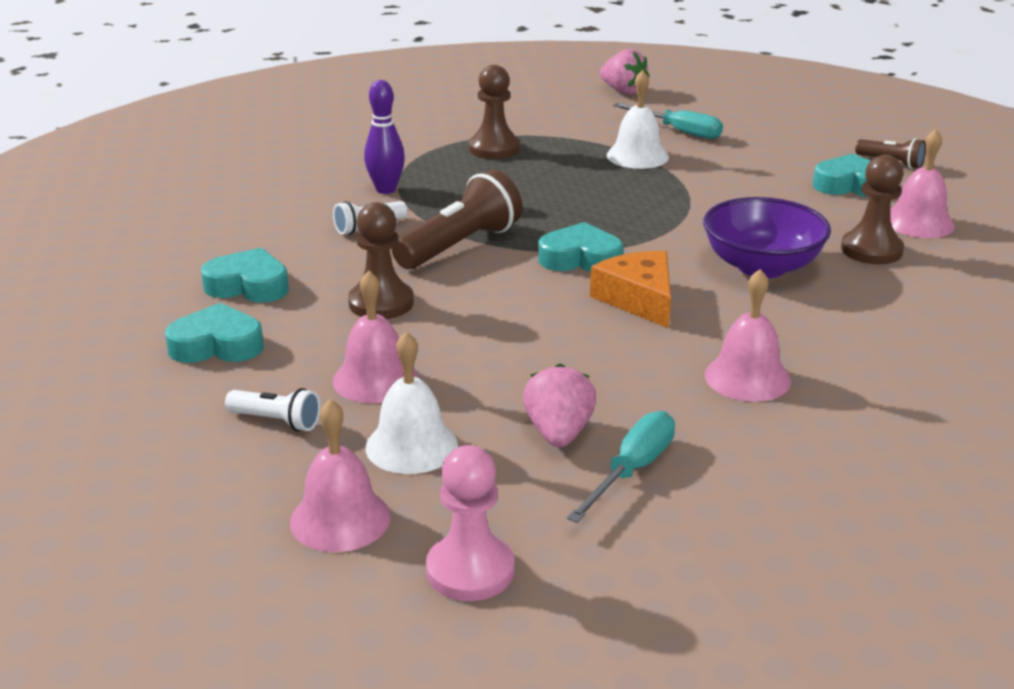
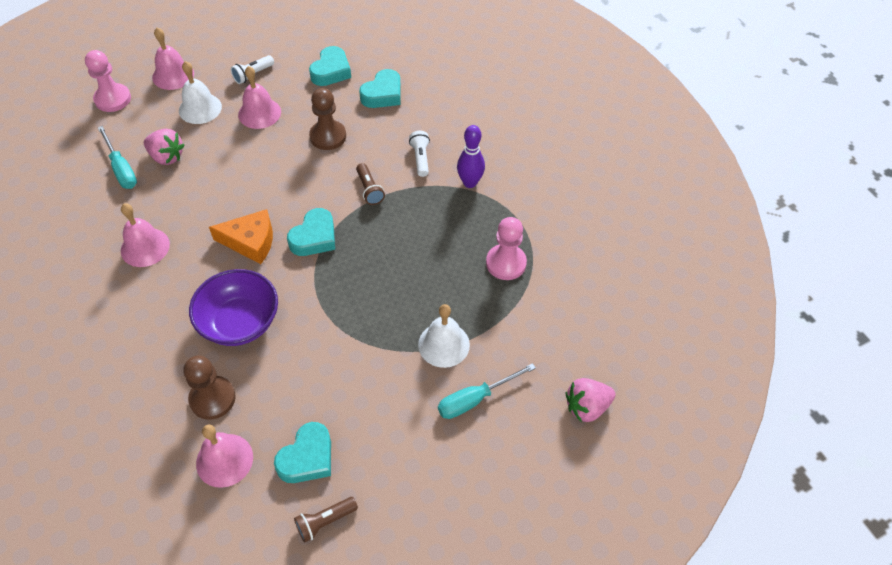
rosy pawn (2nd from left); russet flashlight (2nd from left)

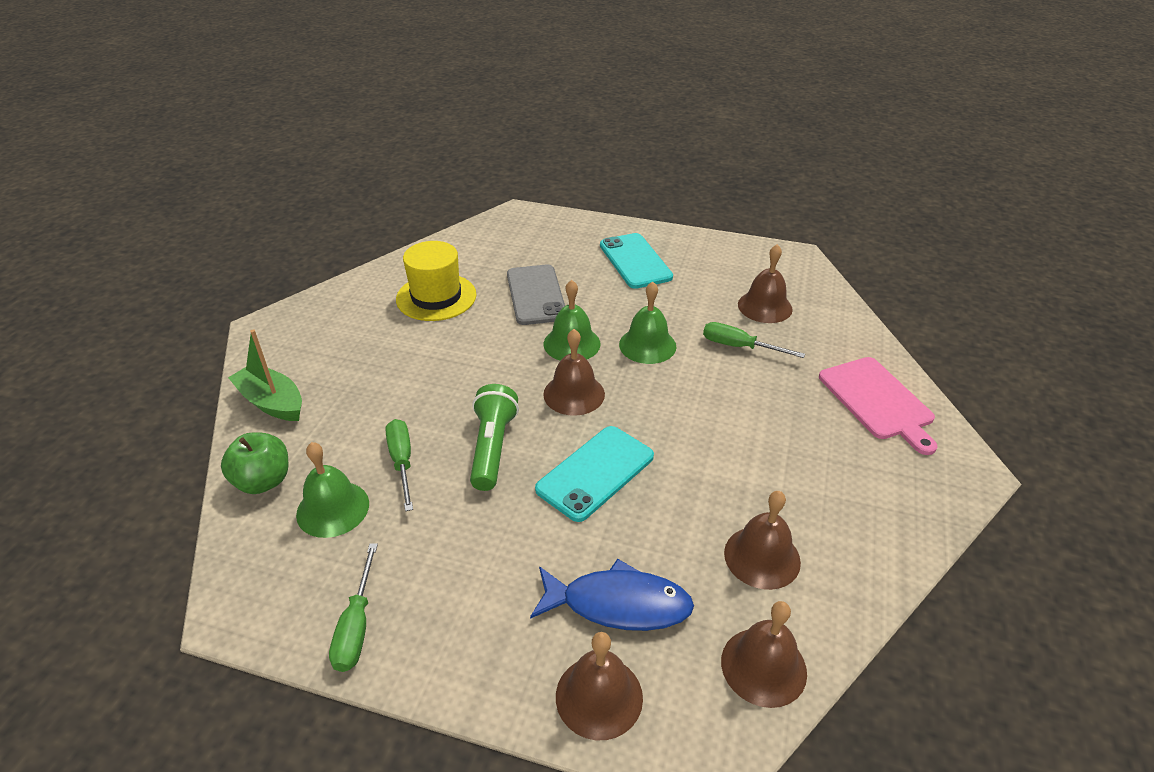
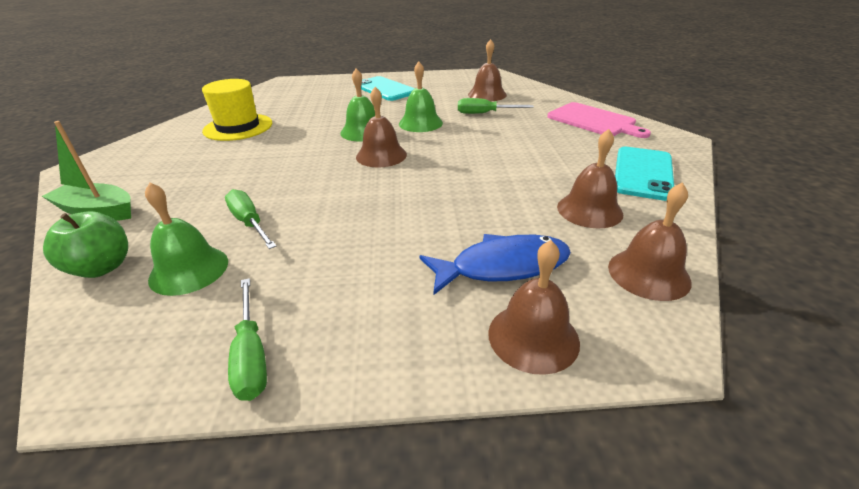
gray mobile phone; emerald flashlight; turquoise mobile phone (2nd from left)

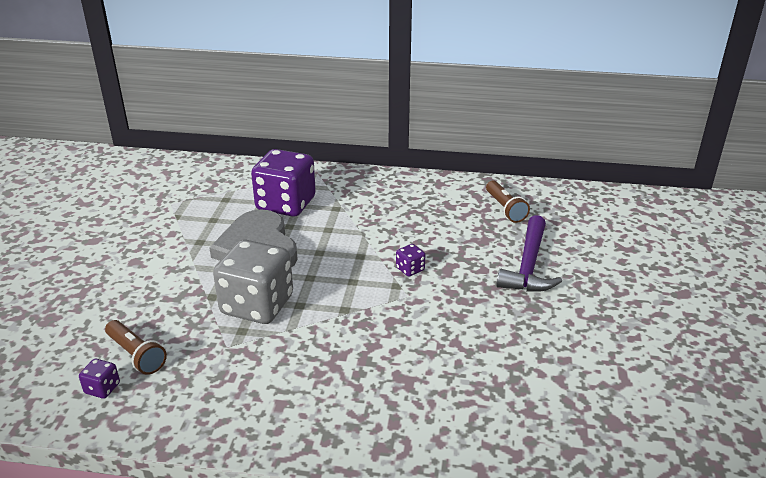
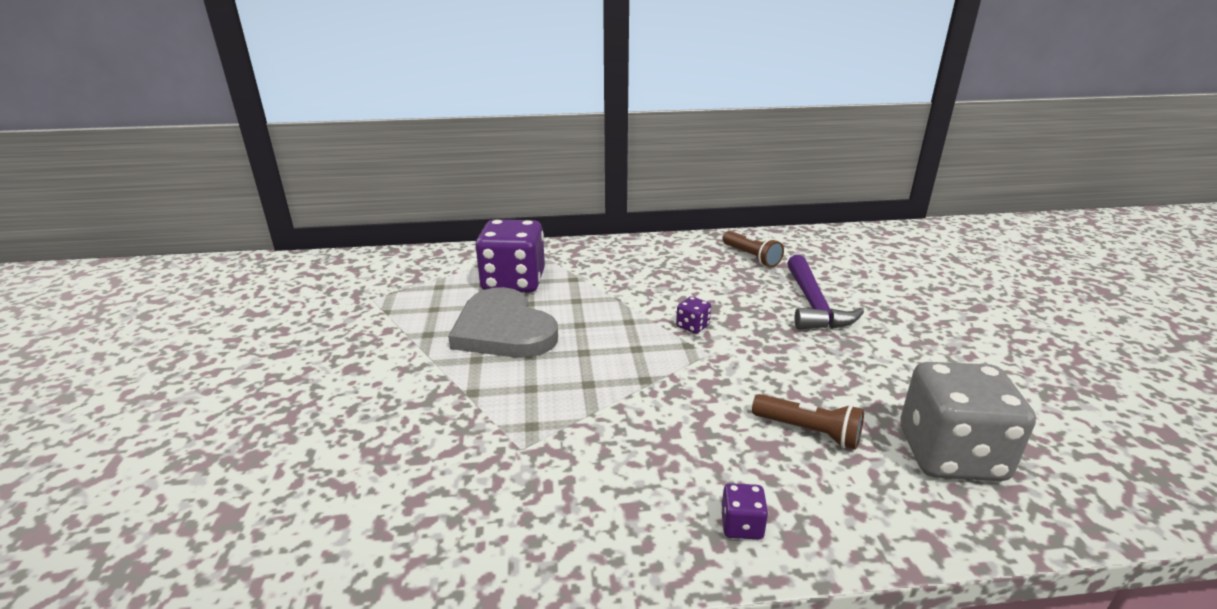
gray game die; russet flashlight (2nd from left); purple game die (3rd from left)

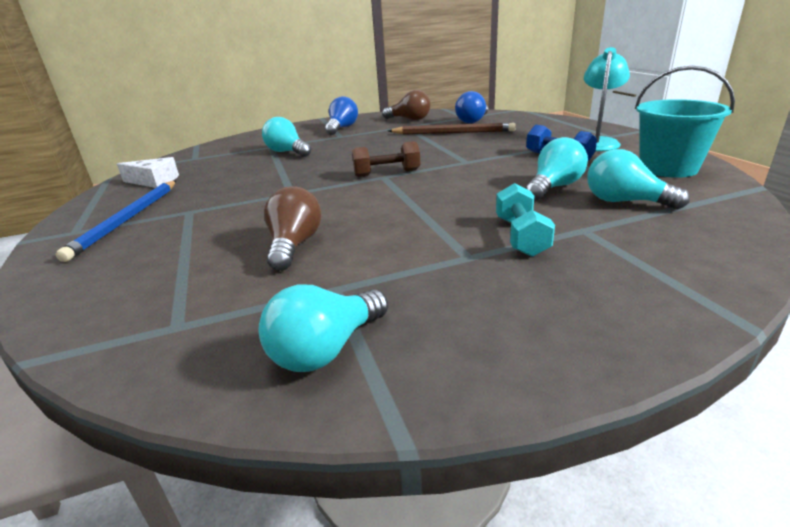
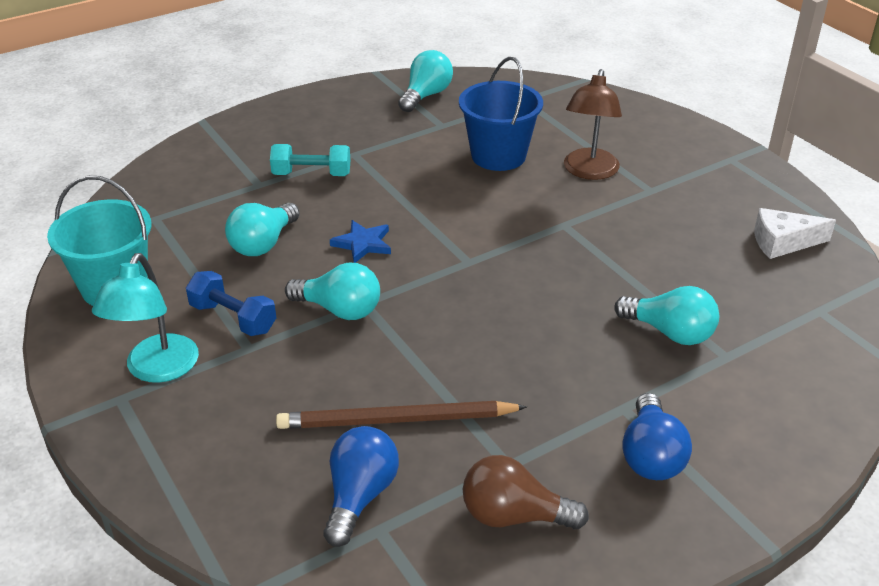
russet dumbbell; turquoise lightbulb (2nd from left); cobalt pencil; turquoise dumbbell; cobalt sand bucket; russet reading lamp; cobalt five-pointed star

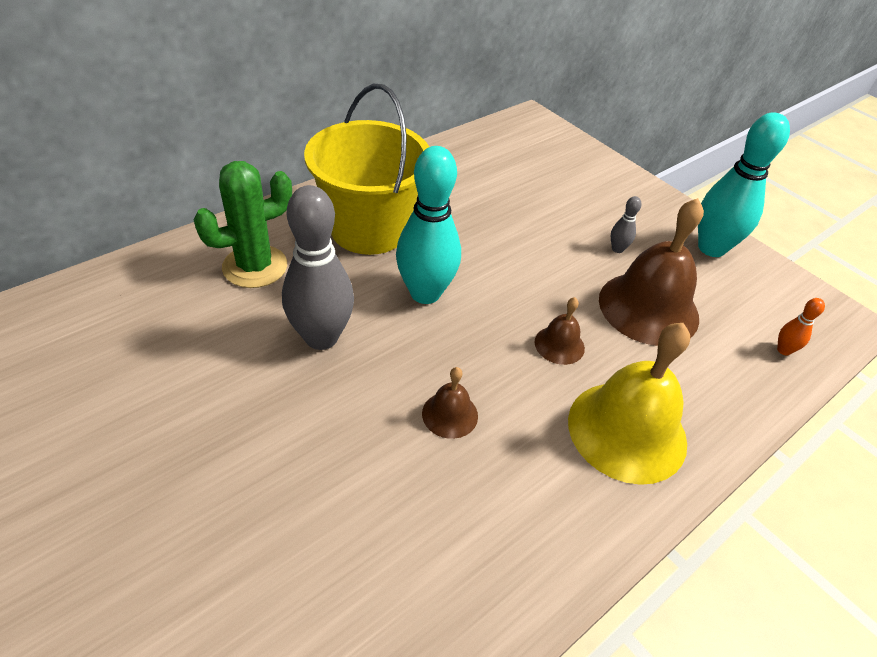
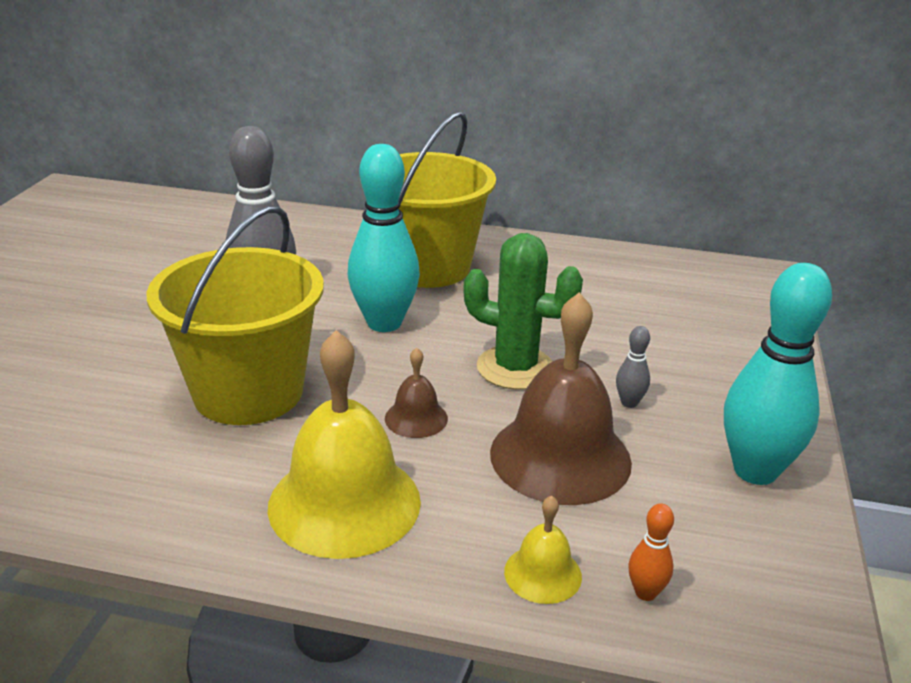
emerald prickly plant; yellow sand bucket (1st from left); yellow hand bell (2nd from left)

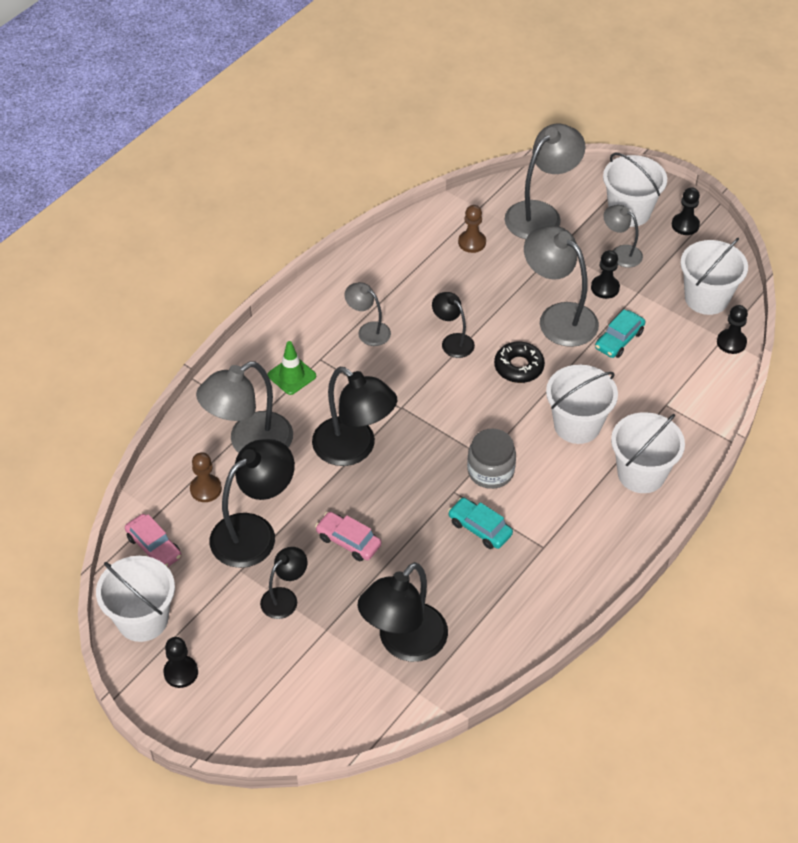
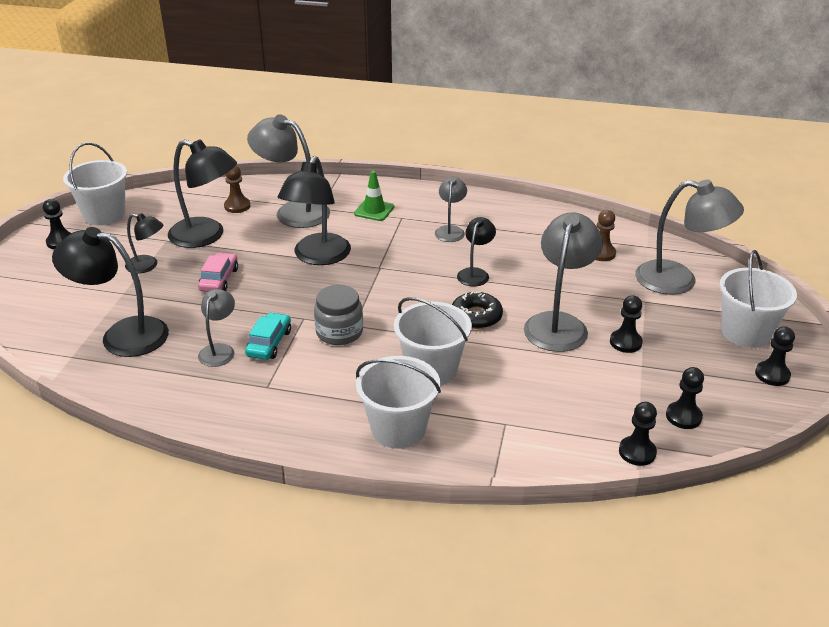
gray reading lamp (1st from left); jet-black pawn (4th from left); turquoise toy car (2nd from left in the first image); rosy toy car (1st from left in the first image)

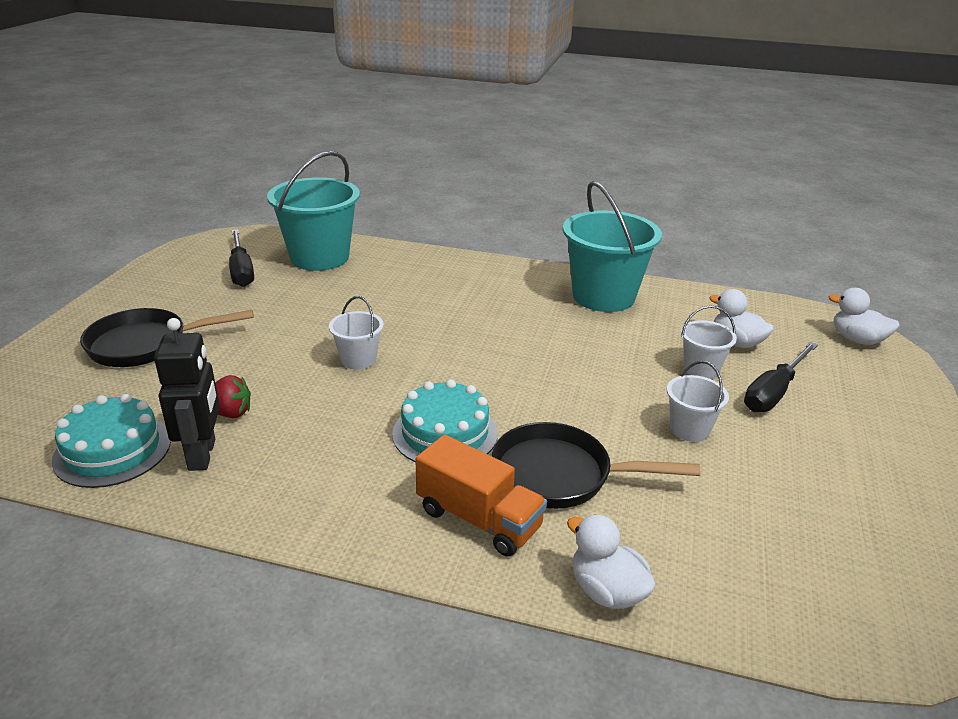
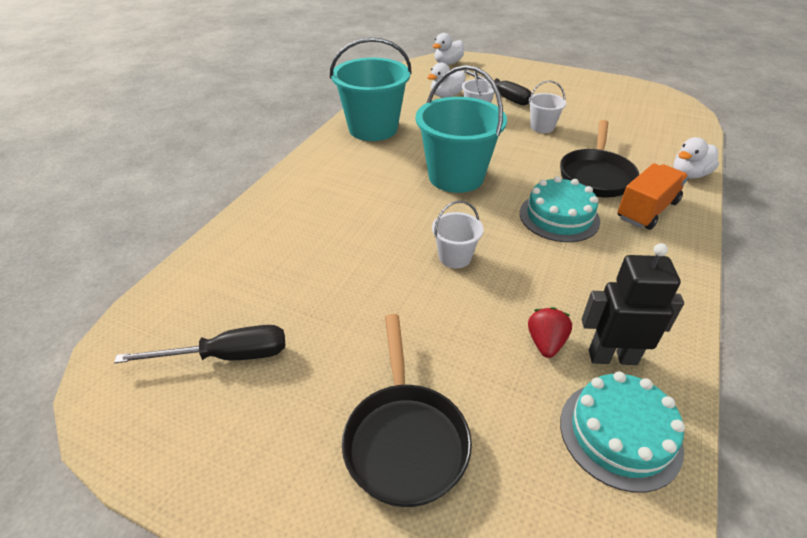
turquoise sand bucket (2nd from left)

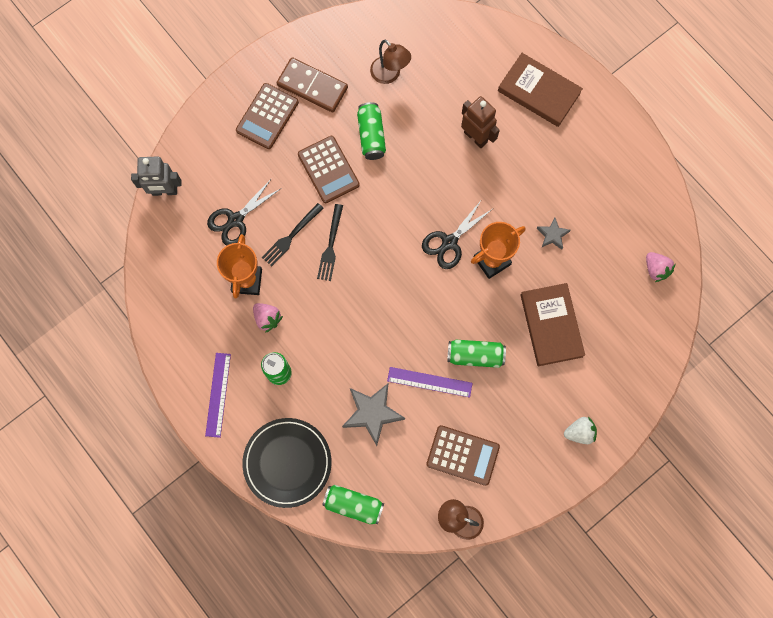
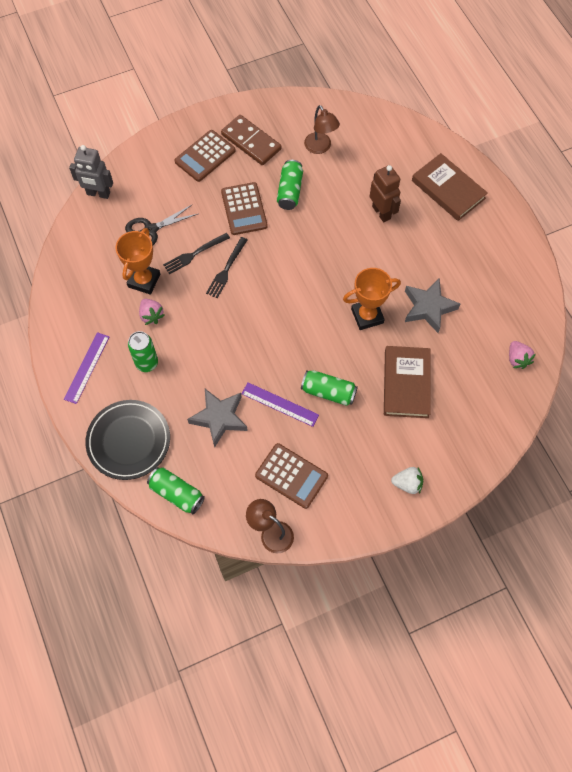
jet-black shears (2nd from left in the first image); gray five-pointed star (2nd from left)

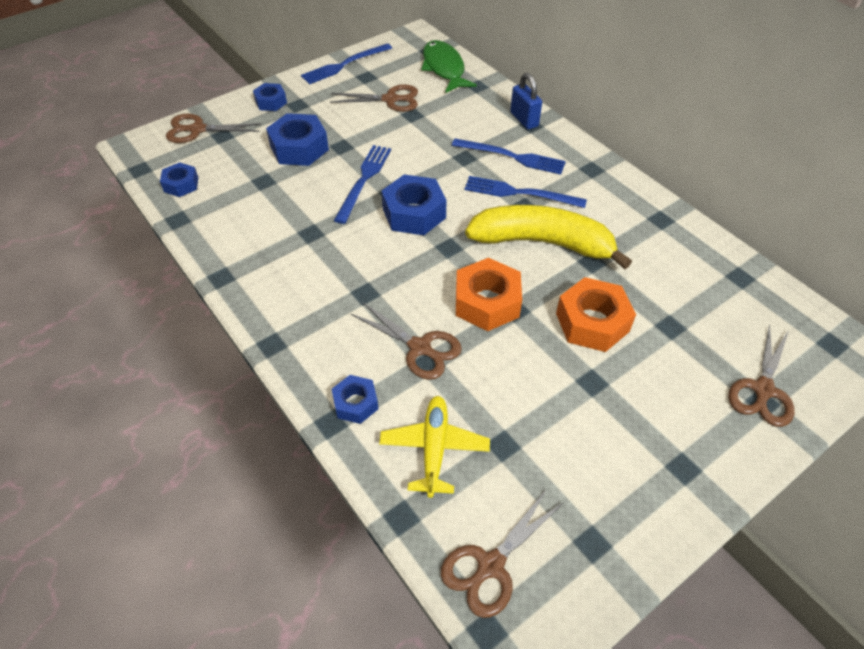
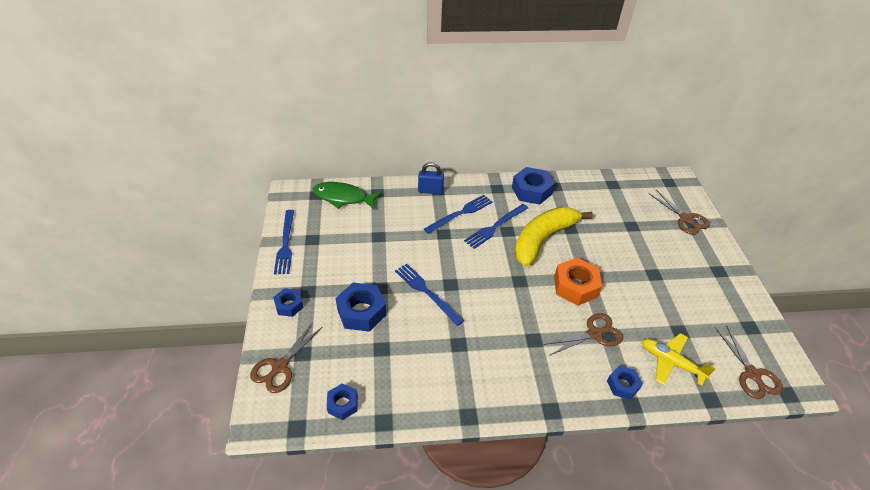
russet shears (2nd from left in the first image); cobalt hex nut (4th from left); orange-coloured hex nut (2nd from left in the first image)

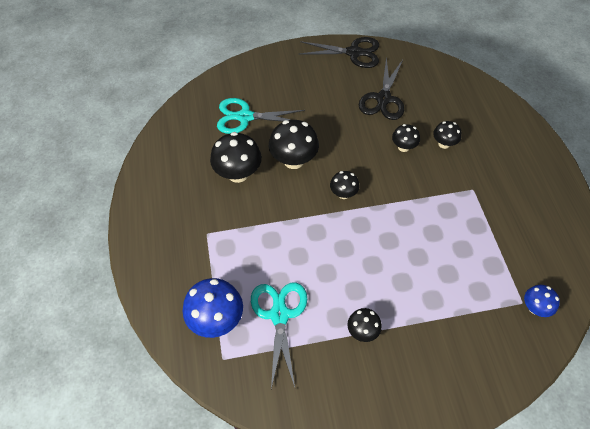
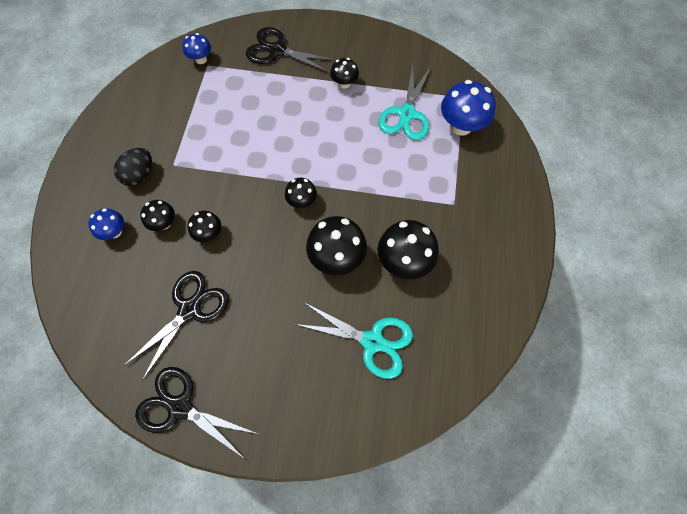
jet-black shears (3rd from left); jet-black egg shape; cobalt fungus (1st from left)

